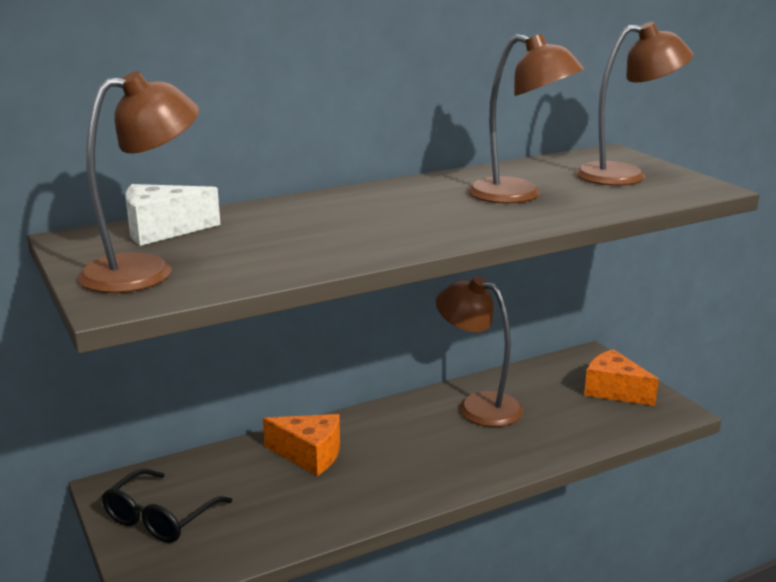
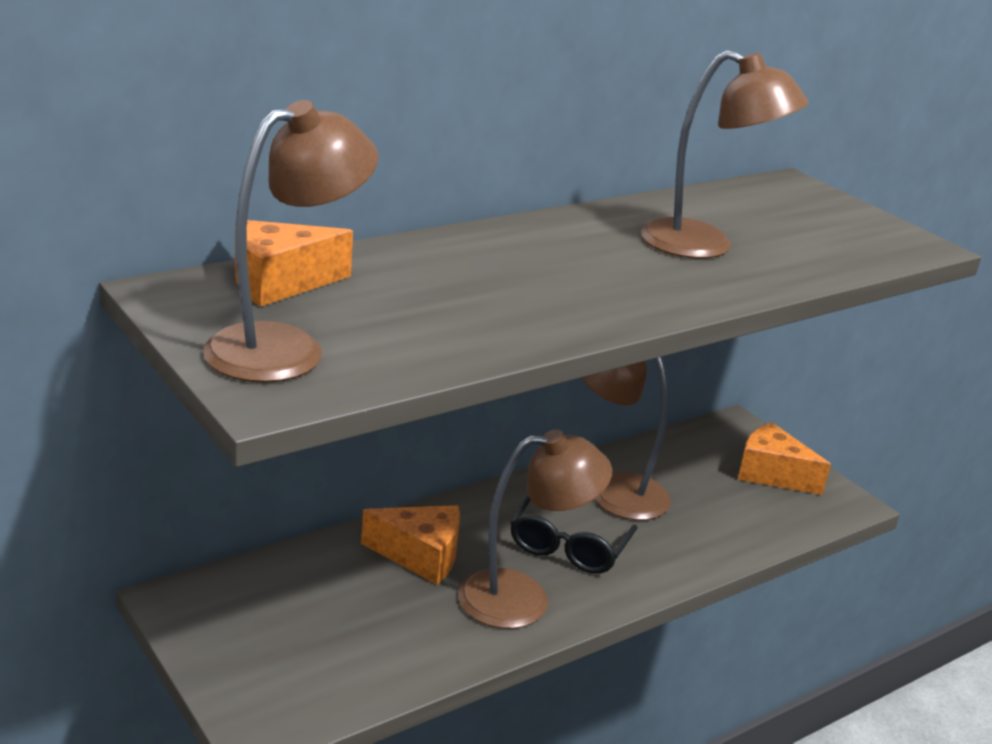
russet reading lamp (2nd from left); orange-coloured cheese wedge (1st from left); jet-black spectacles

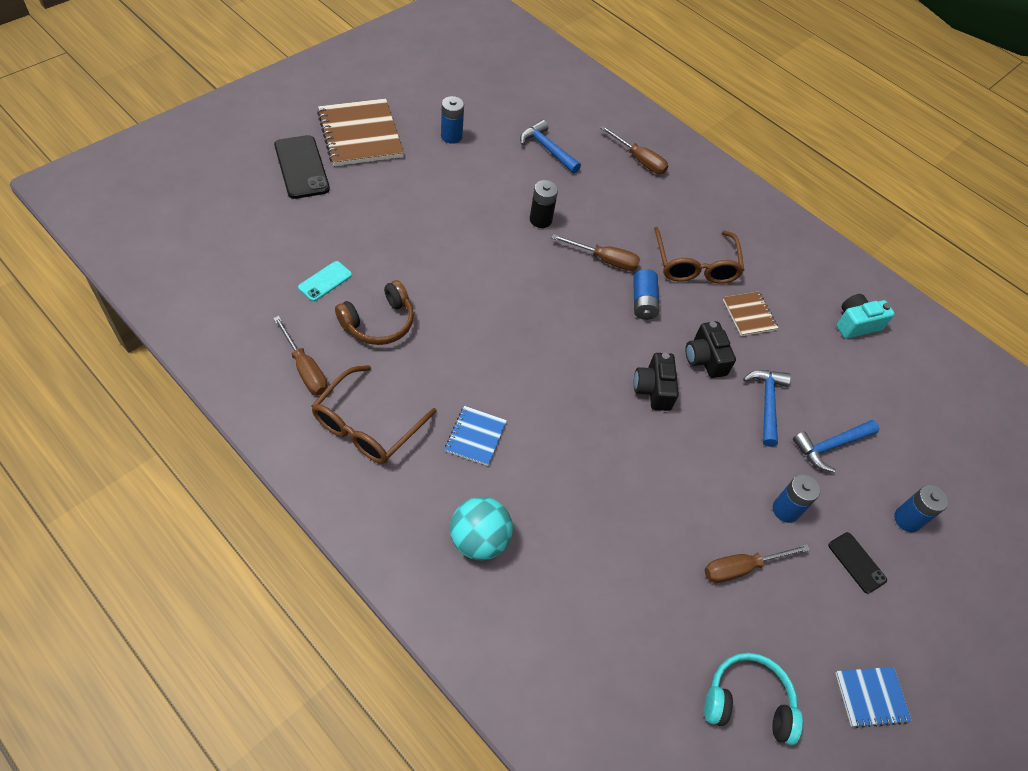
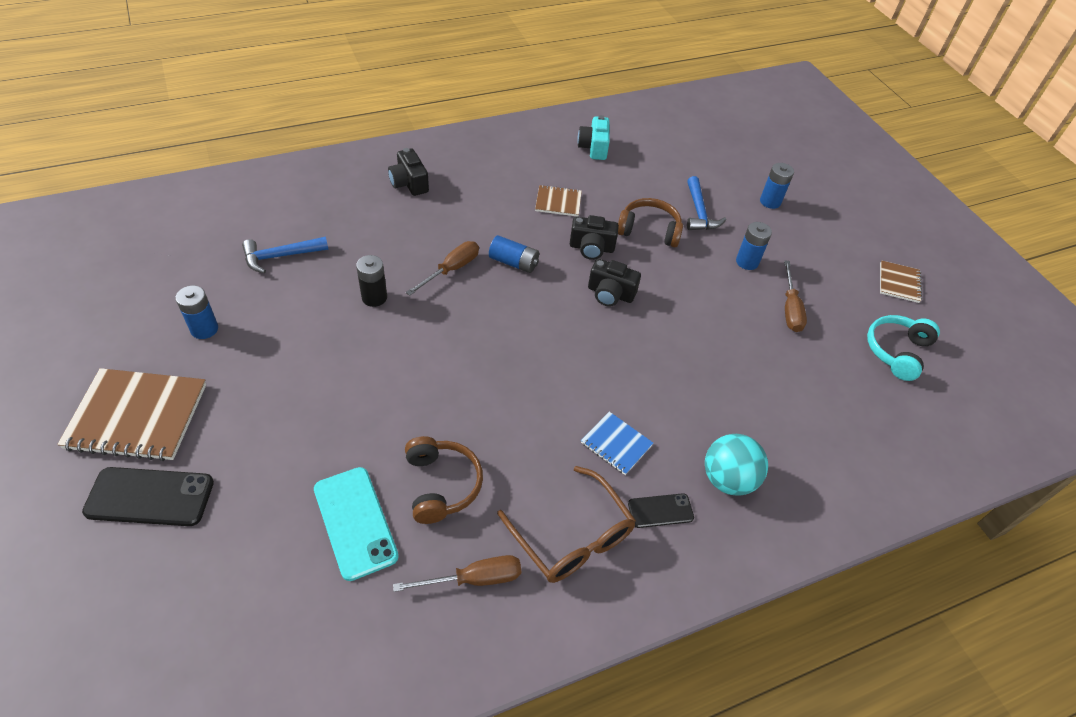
russet hand screwdriver (3rd from left in the first image); russet spectacles (2nd from left in the first image); turquoise mobile phone; russet headphones (2nd from left); jet-black mobile phone (2nd from left); russet notebook (3rd from left); jet-black compact camera (1st from left)

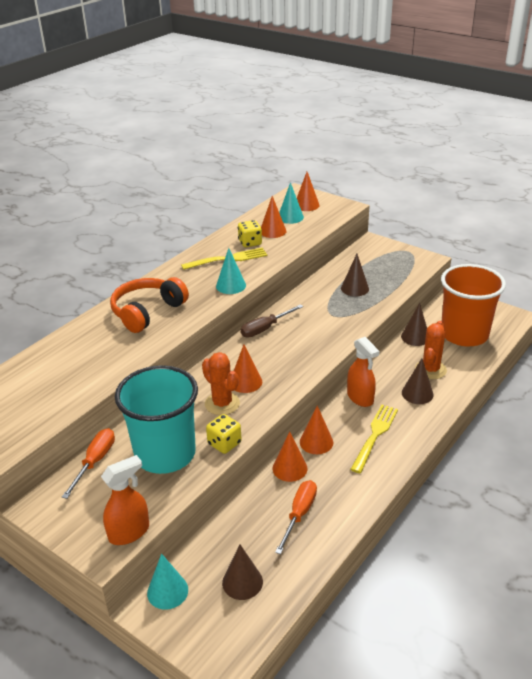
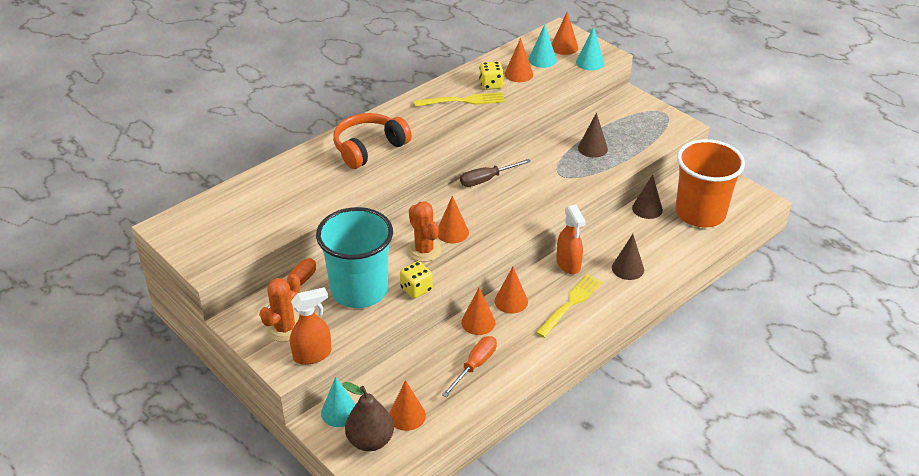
turquoise cone shape (3rd from left); orange-coloured prickly plant (1st from left); orange-coloured cone shape (1st from left); russet toy pear

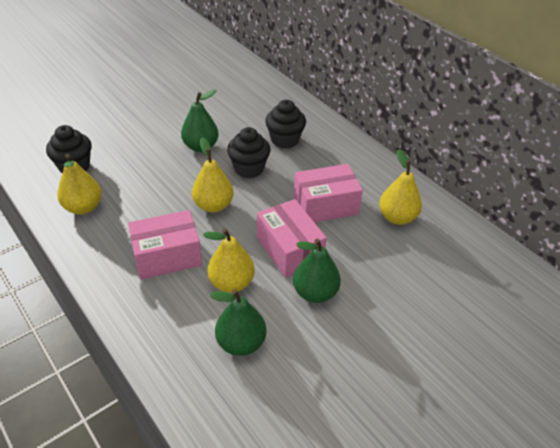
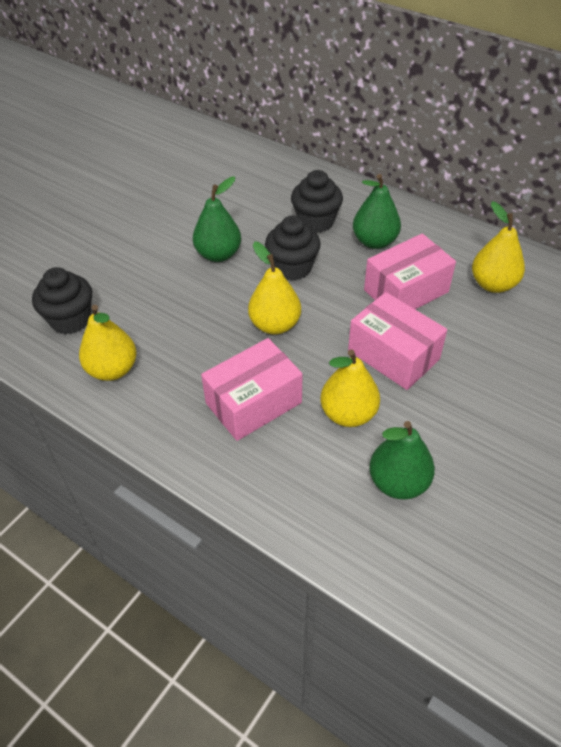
emerald toy pear (2nd from left)

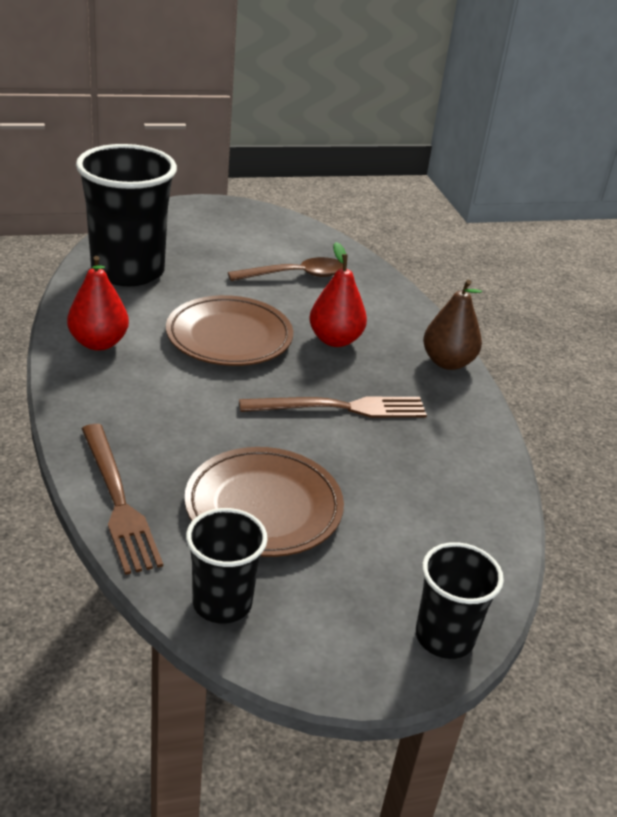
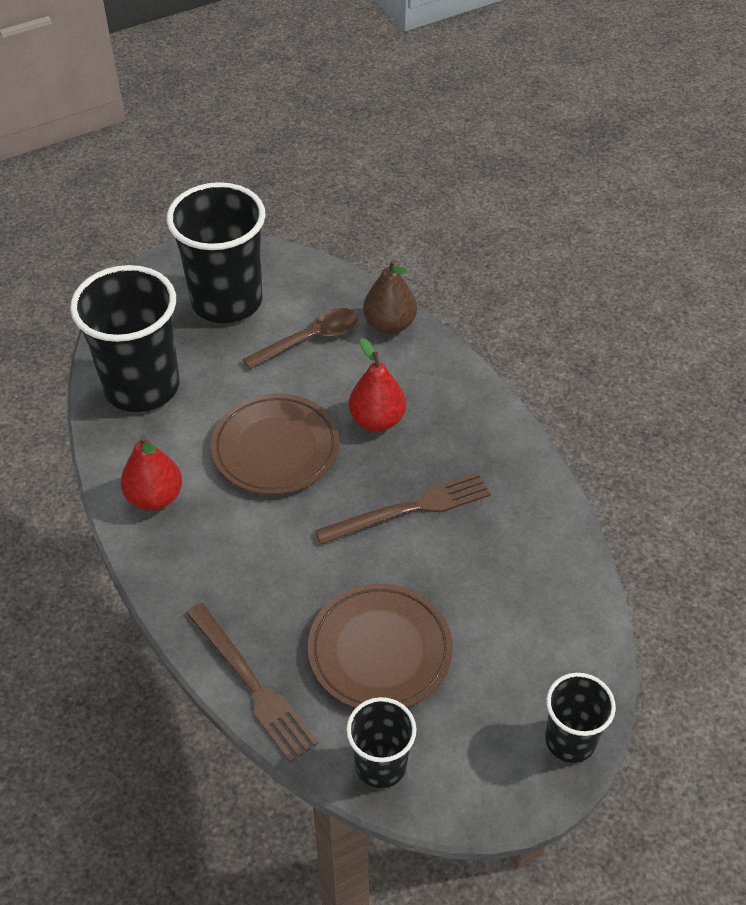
russet toy pear; jet-black cup (2nd from left)

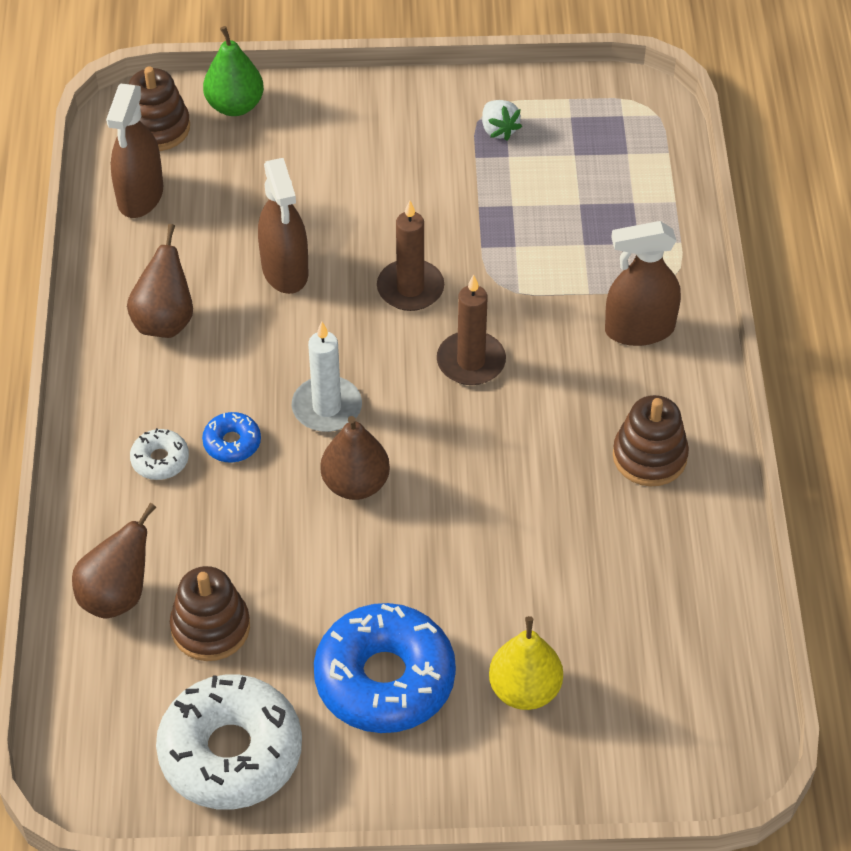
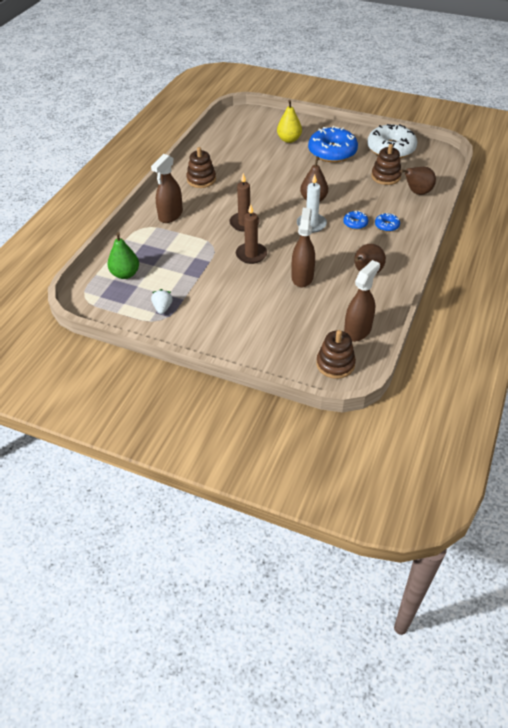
emerald toy pear; russet spray cleaner (1st from left); cobalt doughnut (3rd from left)

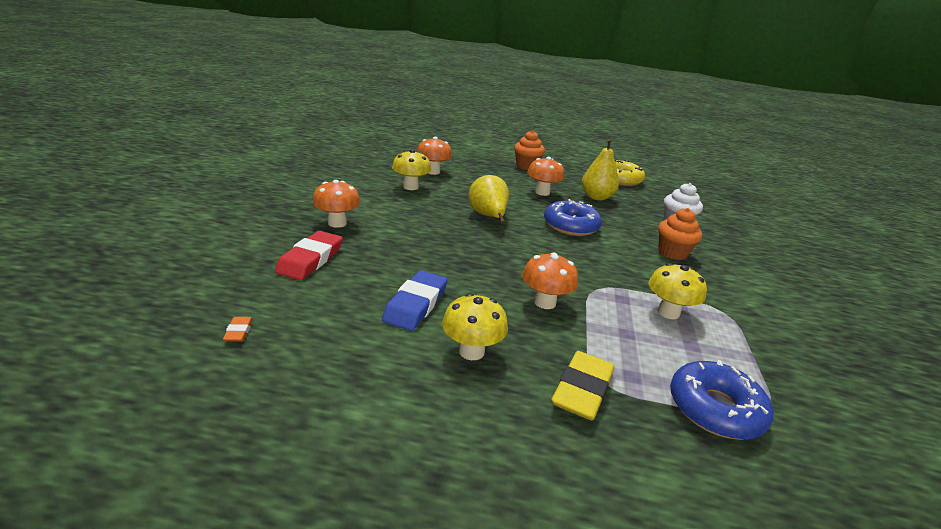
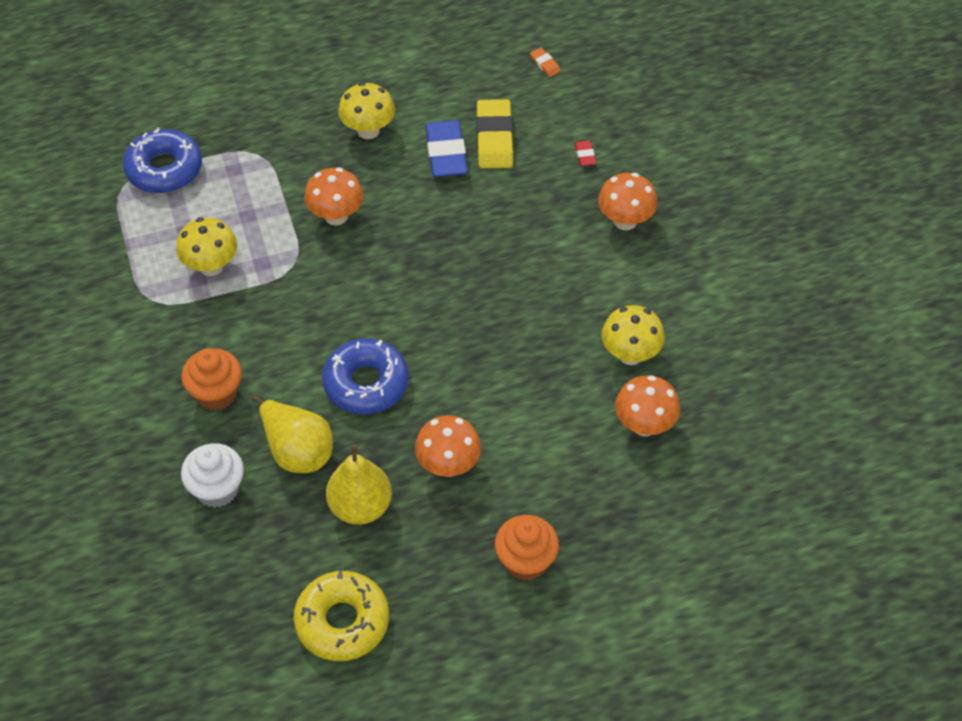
yellow toy pear (1st from left); crimson pencil eraser; yellow pencil eraser

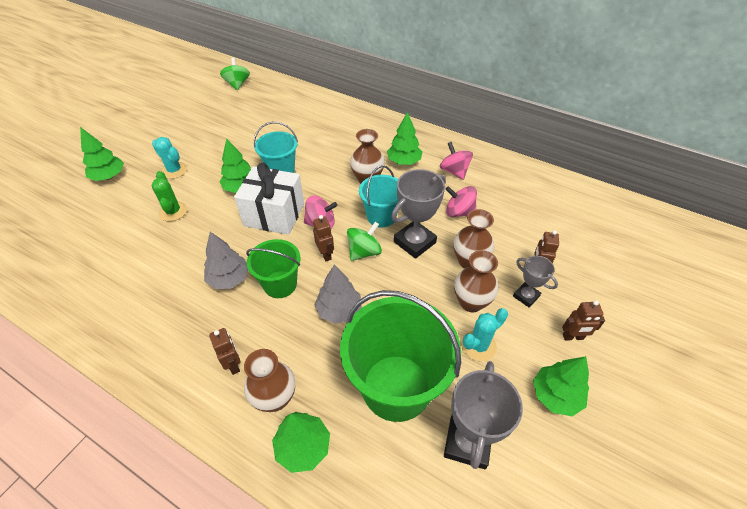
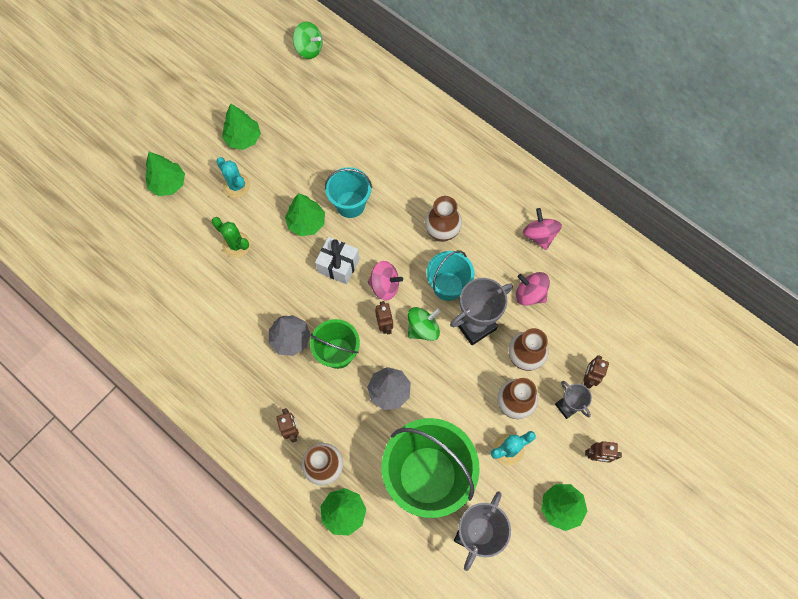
emerald whirligig (1st from left); emerald toy tree (2nd from left); white present; emerald prickly plant

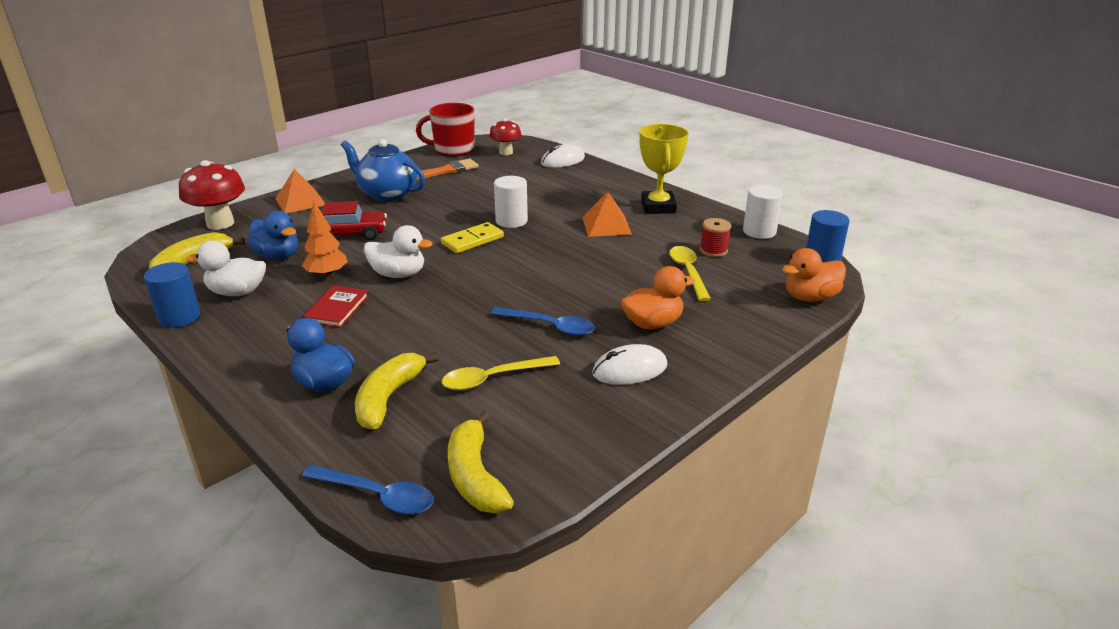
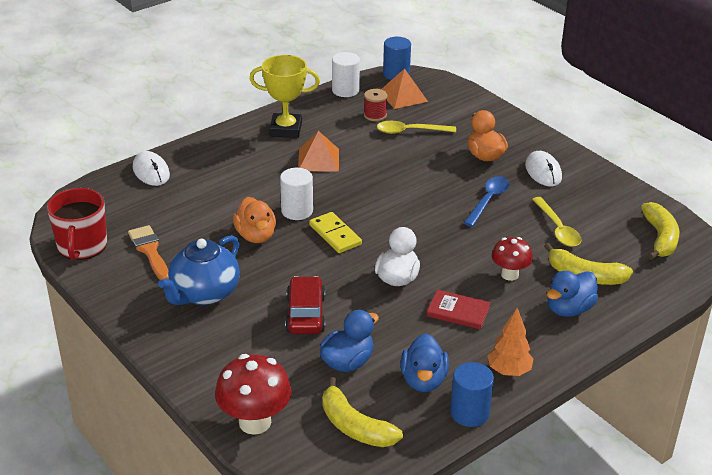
crimson fungus (2nd from left); orange-coloured pyramid shape (2nd from left); orange-coloured toy tree; cobalt duck (2nd from left); orange-coloured duck (1st from left); yellow banana fruit (3rd from left); cobalt teaspoon (1st from left in the first image)

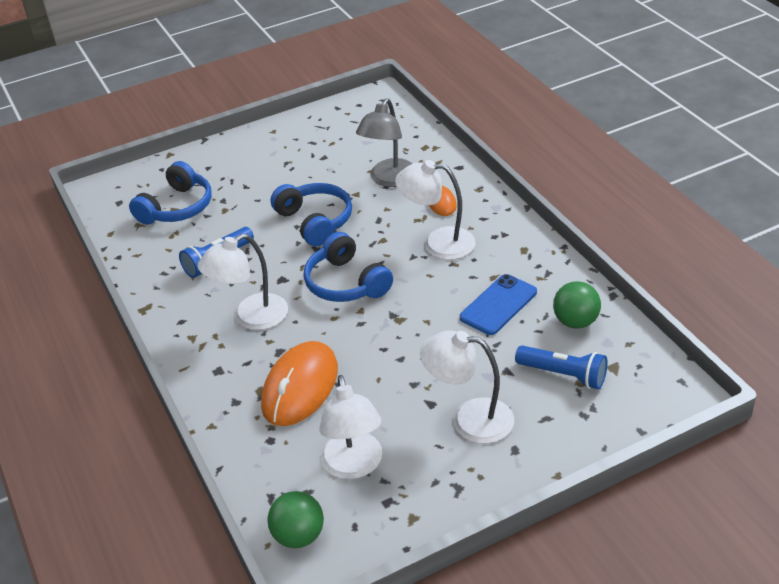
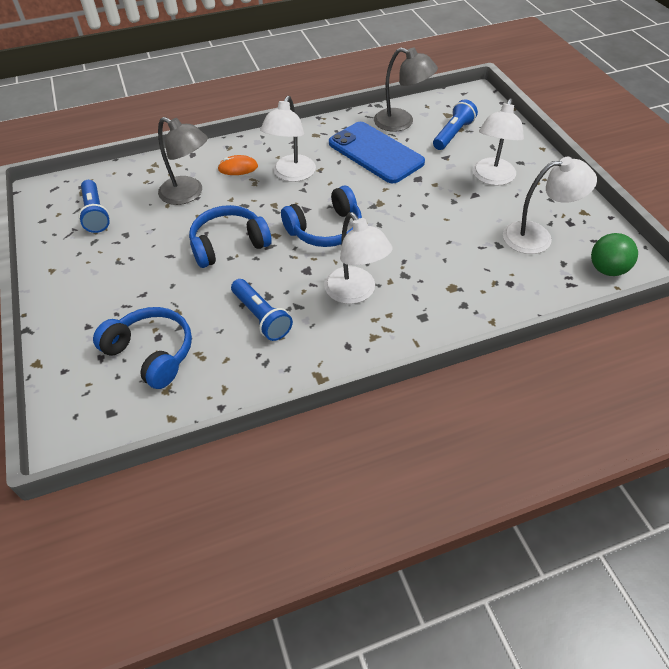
cobalt mobile phone; gray reading lamp (2nd from left); orange-coloured computer mouse (1st from left in the first image); cobalt flashlight (1st from left)

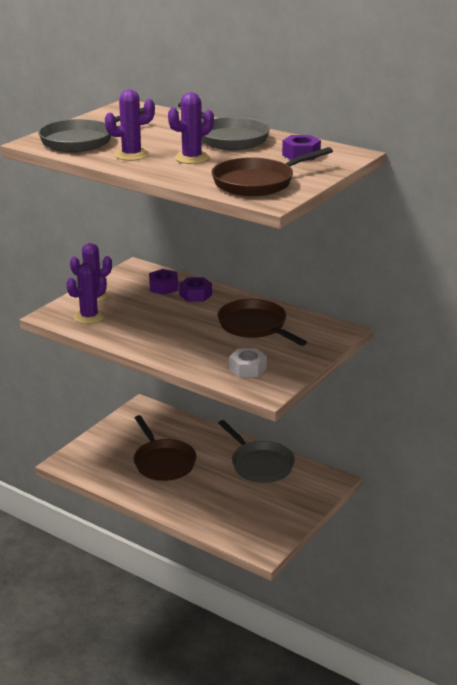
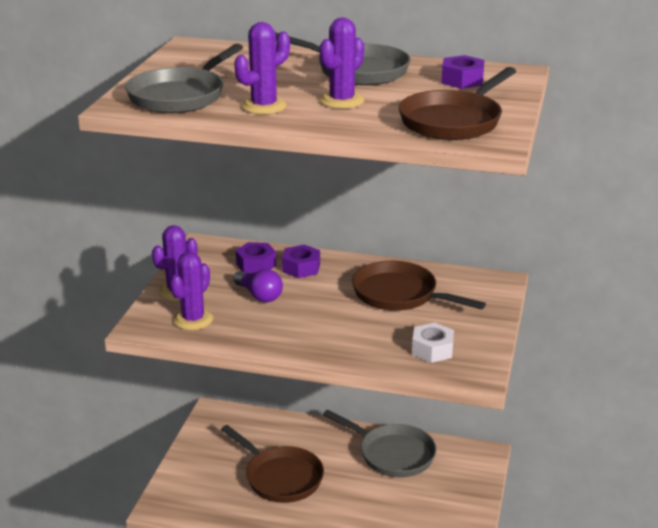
purple lightbulb

